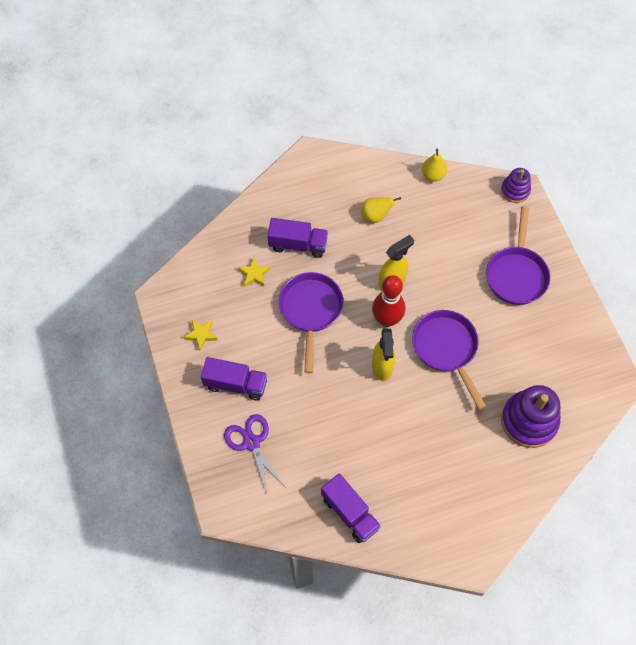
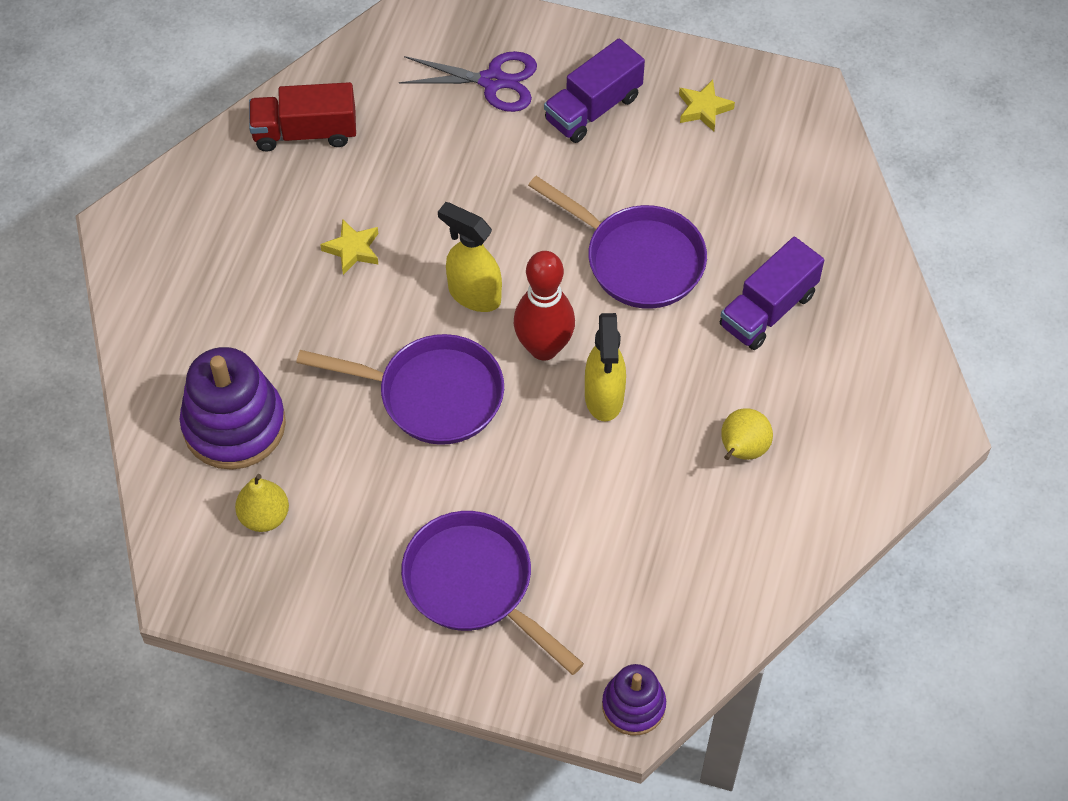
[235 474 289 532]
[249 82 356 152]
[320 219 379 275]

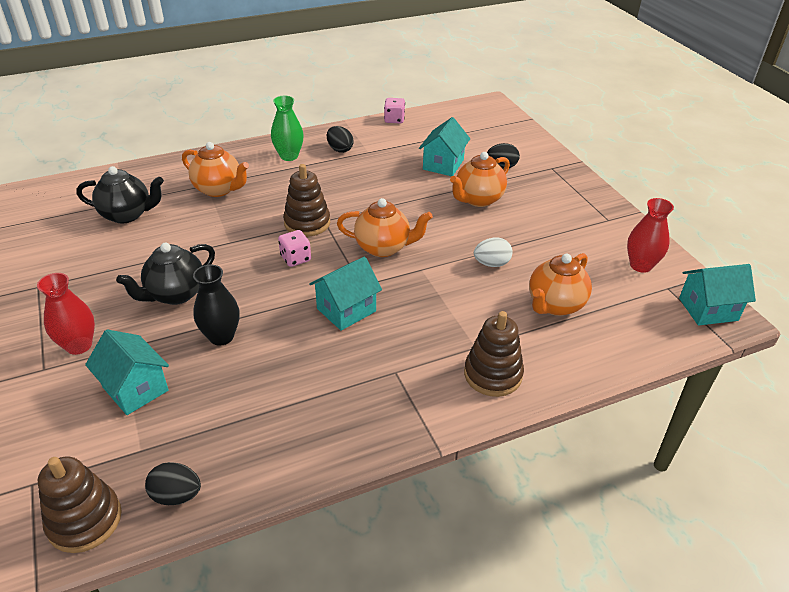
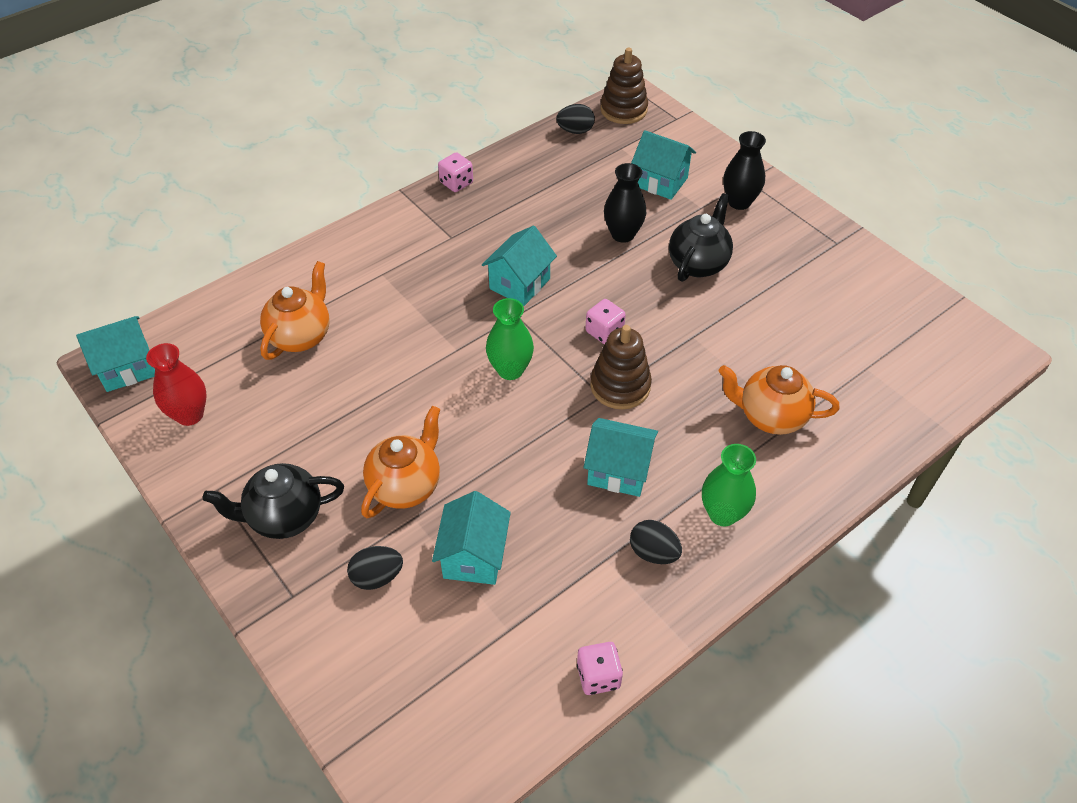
[203 463 344 539]
[438 152 473 192]
[486 298 534 380]
[584 418 658 497]
[723 131 766 210]
[464 311 524 397] (first image)
[474 237 513 267] (first image)

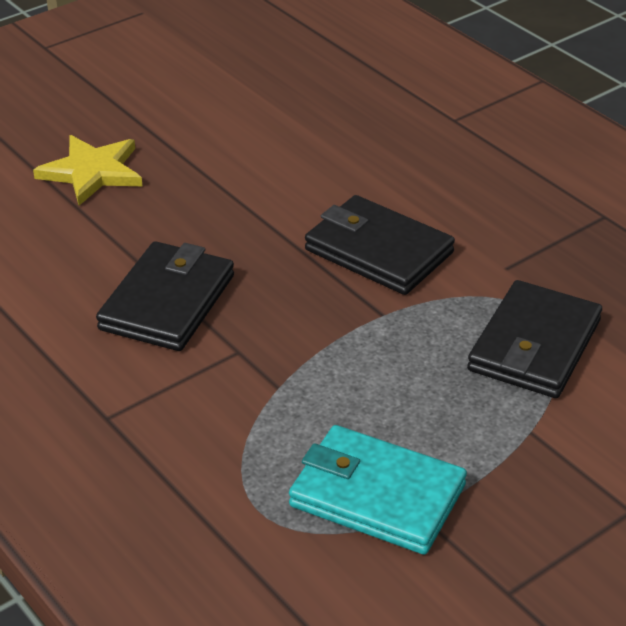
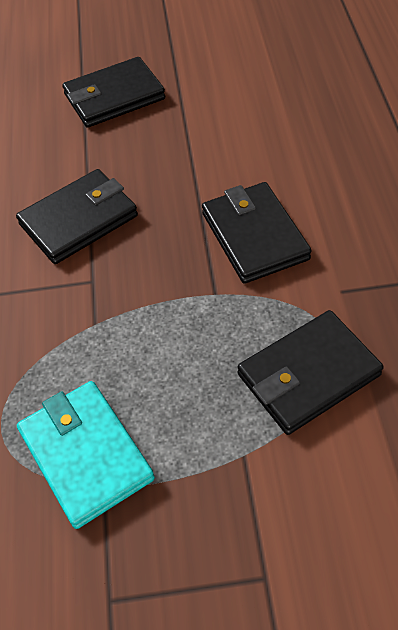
[62 57 165 128]

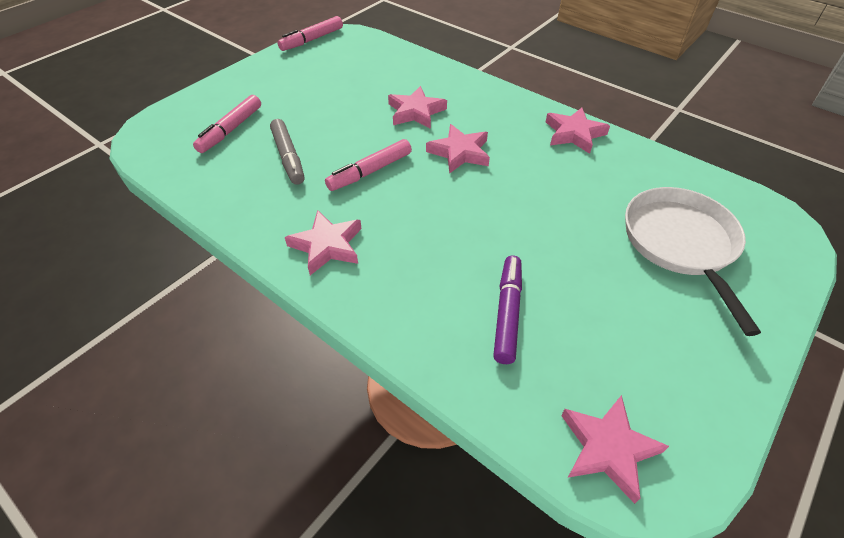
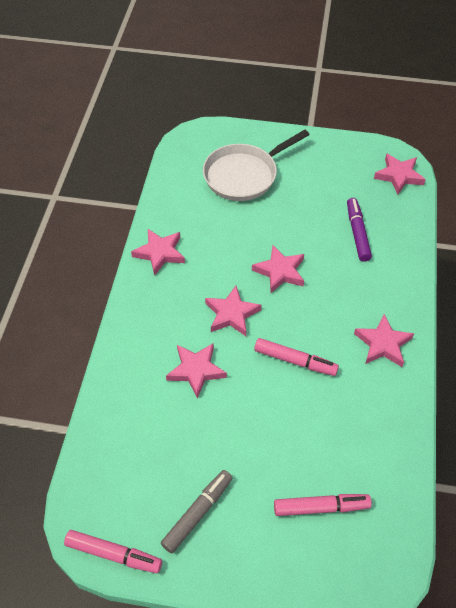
[161 470 232 553]
[252 245 304 293]
[347 198 372 262]

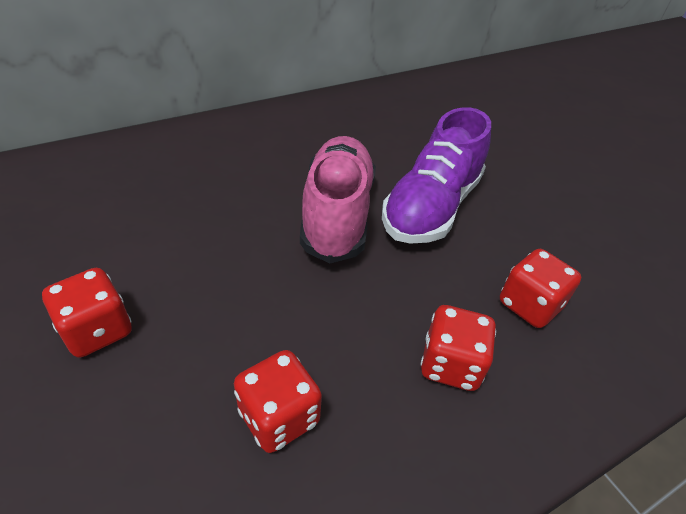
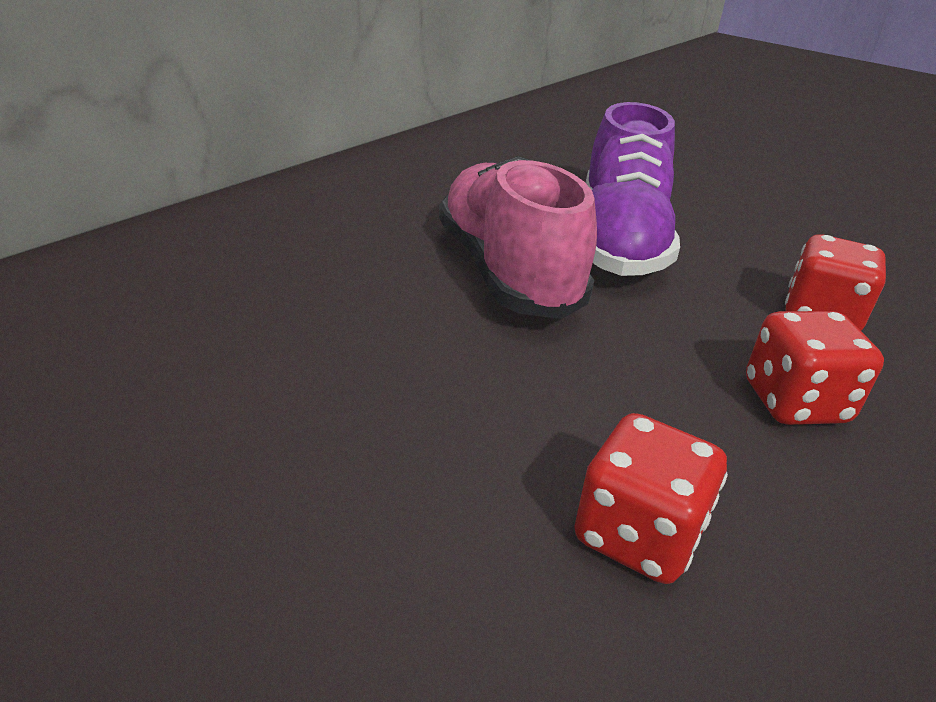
[42 268 132 358] (first image)

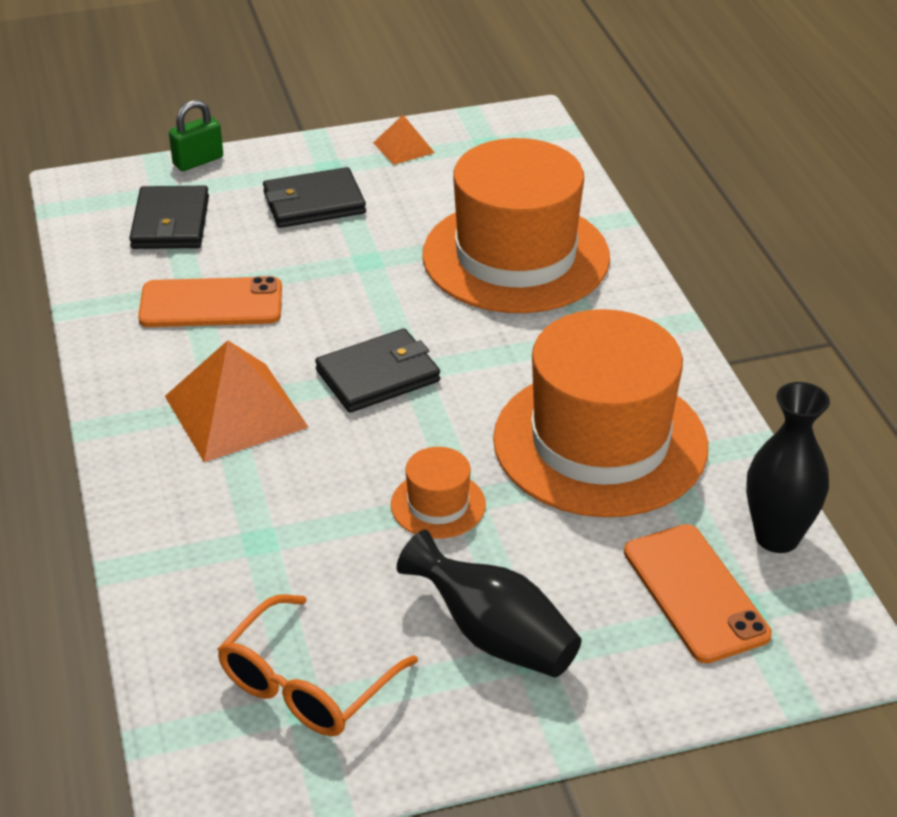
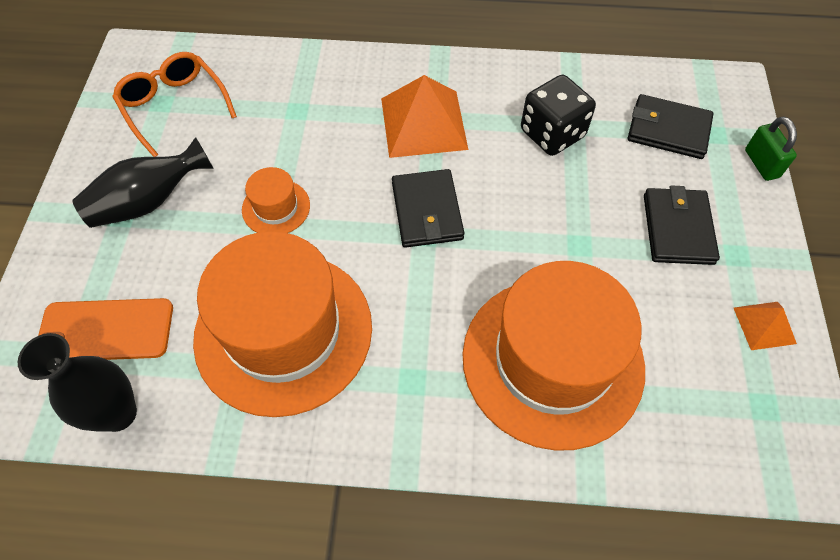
[521 75 596 156]

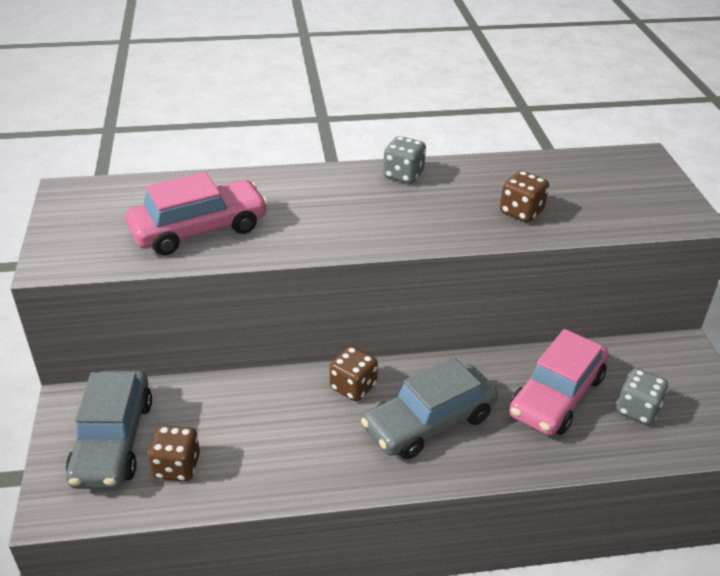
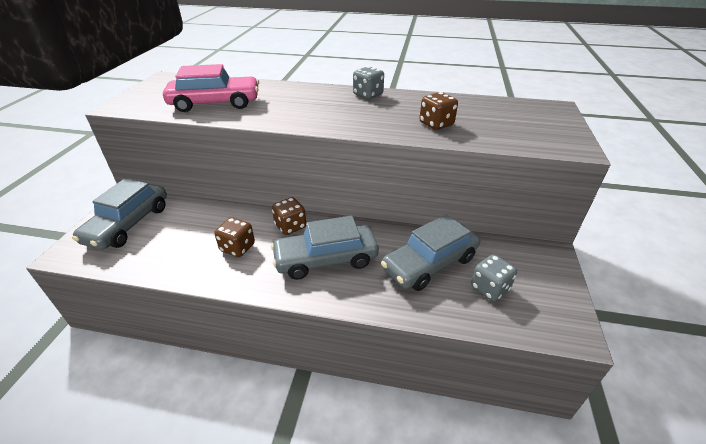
[215 217 255 257]
[381 214 480 291]

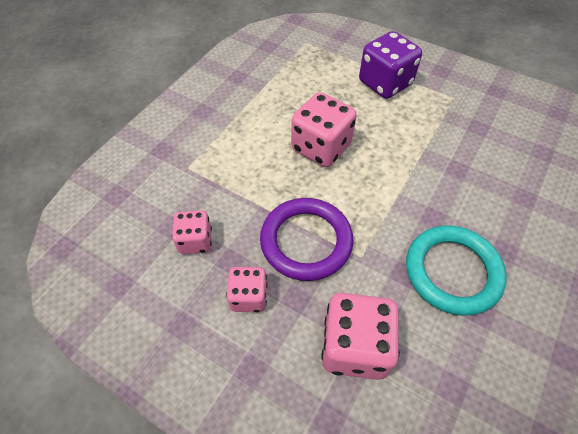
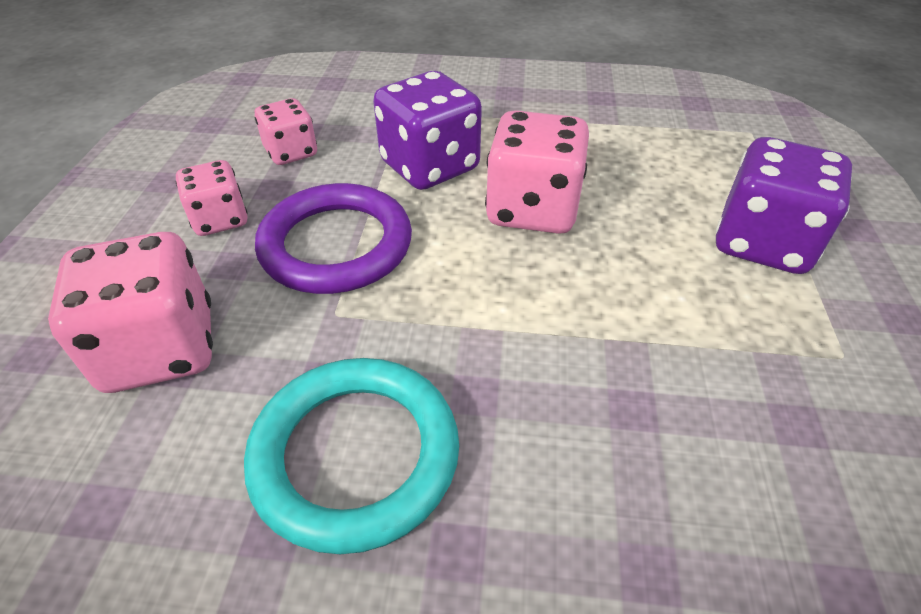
[373 71 482 190]

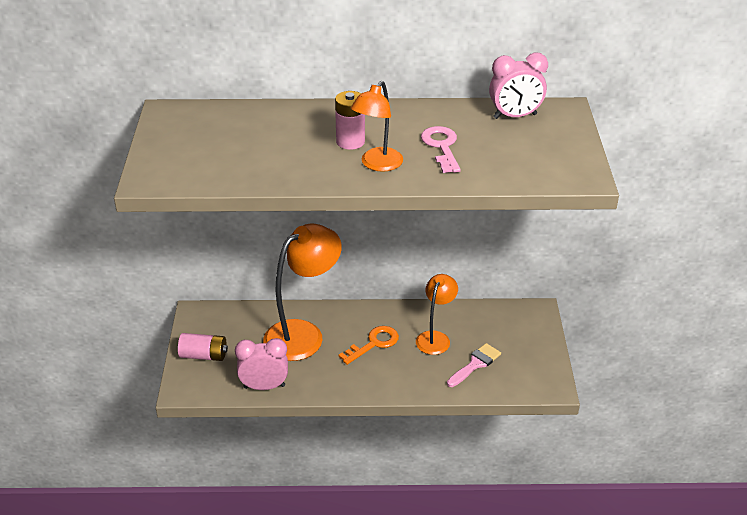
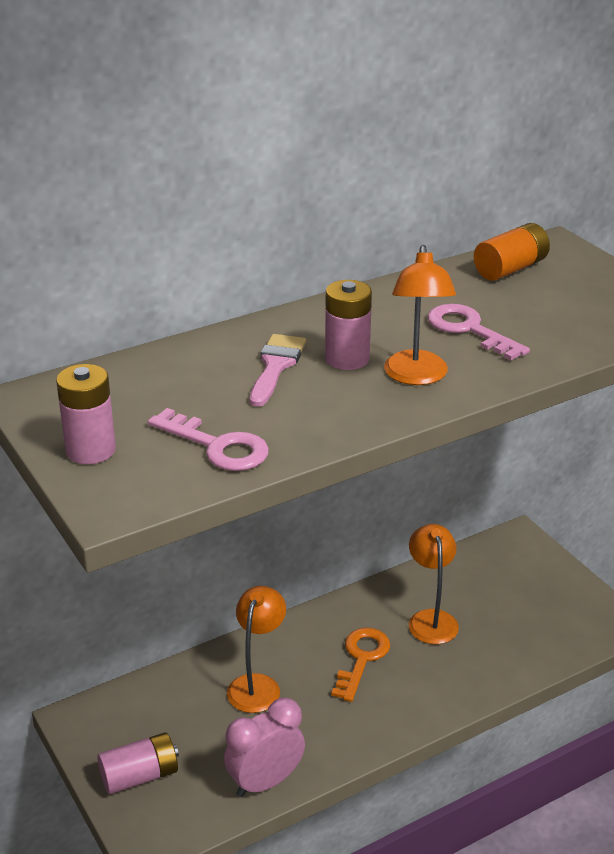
[56 364 116 464]
[148 408 269 471]
[227 586 286 713]
[250 334 306 407]
[474 223 550 281]

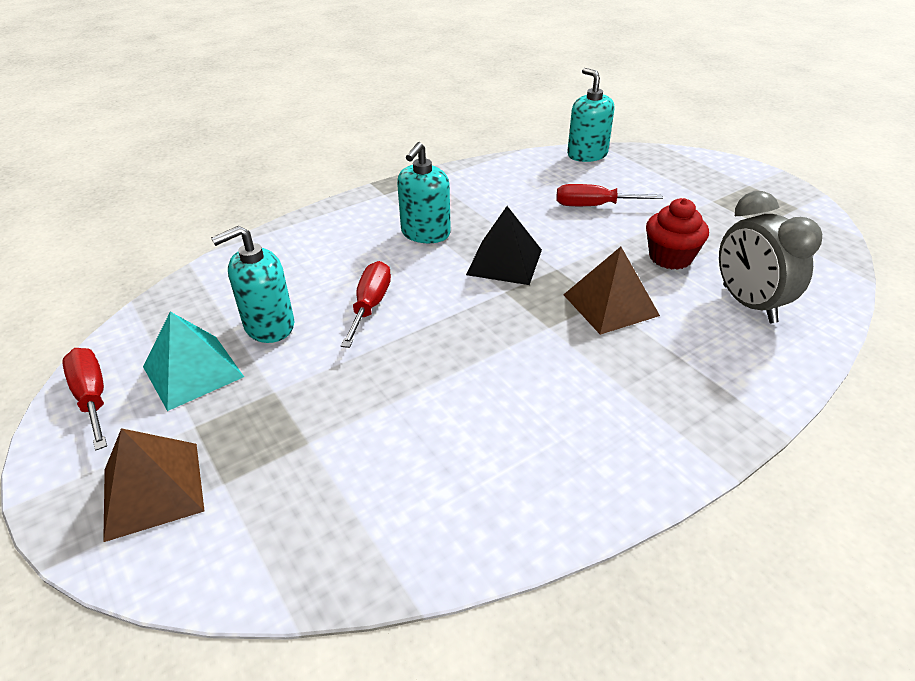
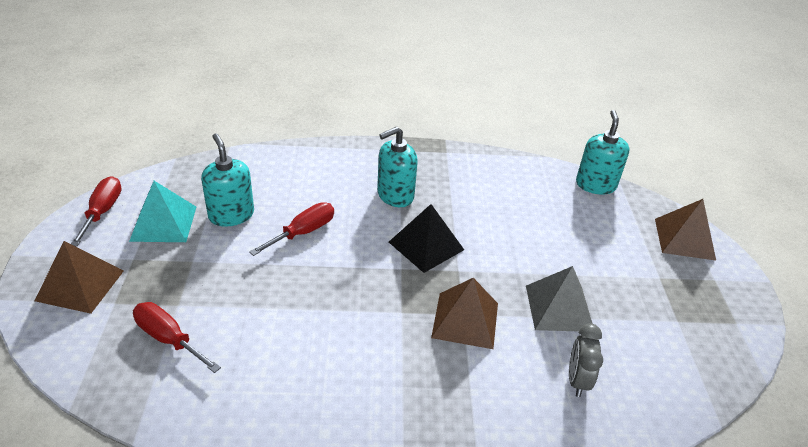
[133 302 221 373]
[201 133 254 227]
[526 266 593 331]
[569 323 603 397]
[655 199 716 261]

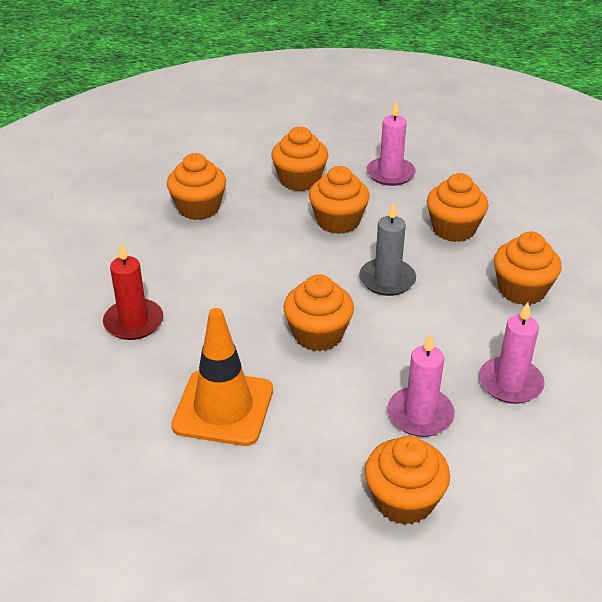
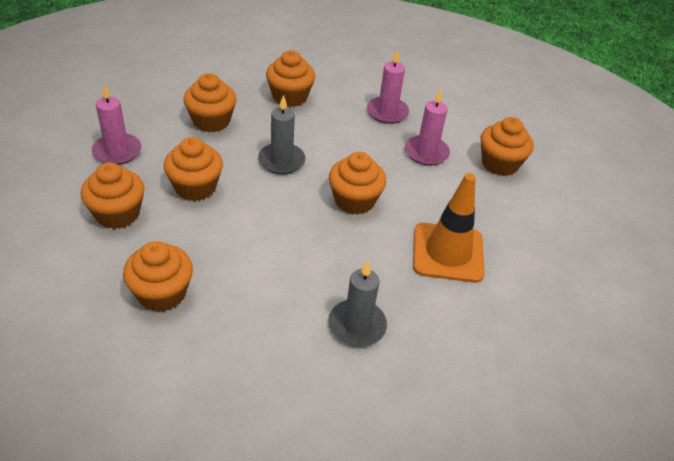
[328 261 387 347]

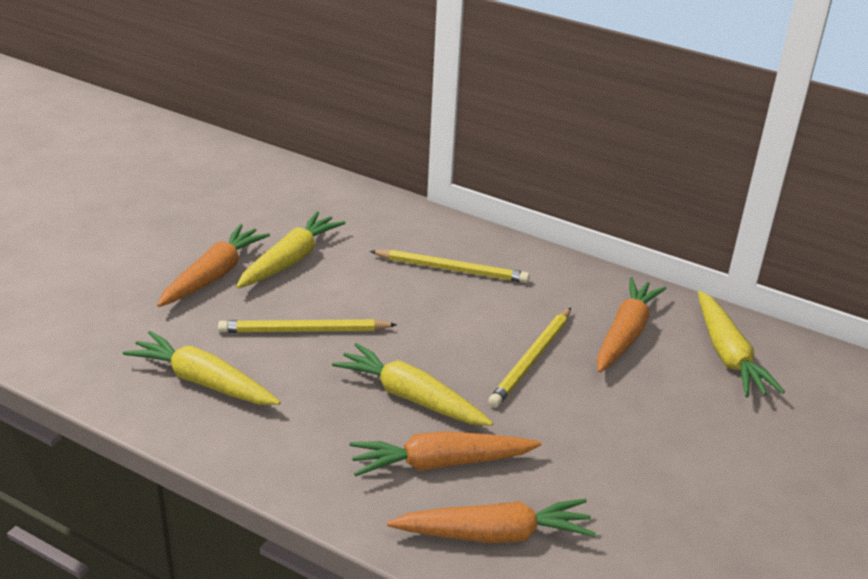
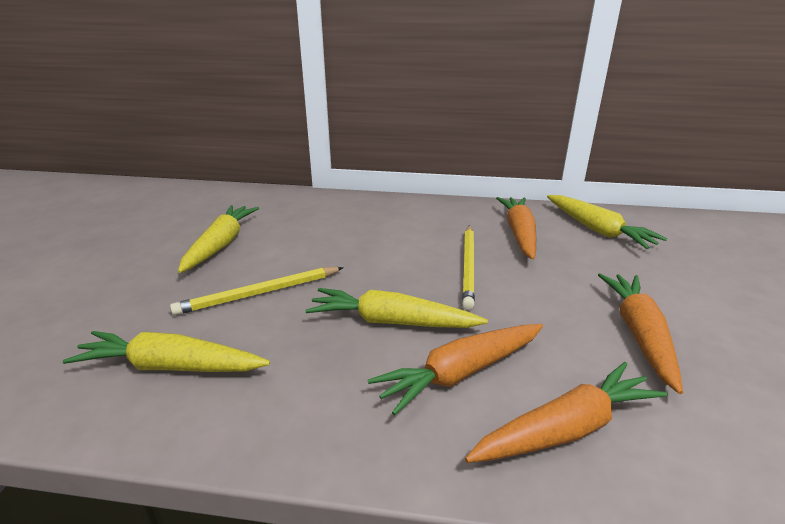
[598 273 683 394]
[370 249 530 283] (first image)

